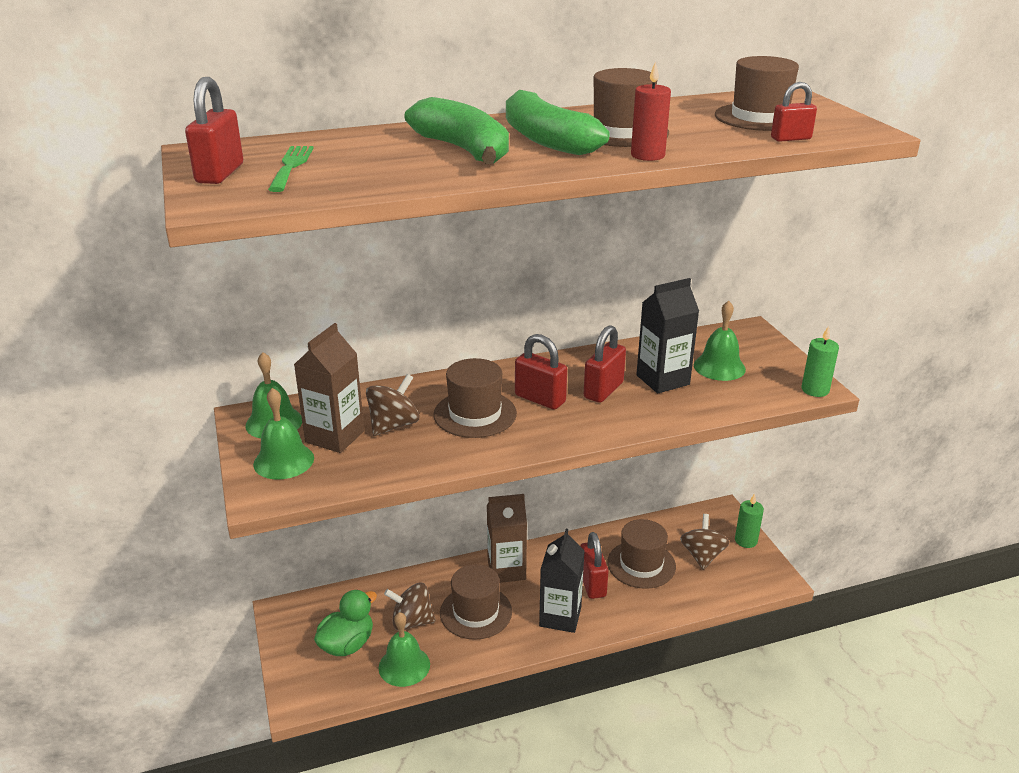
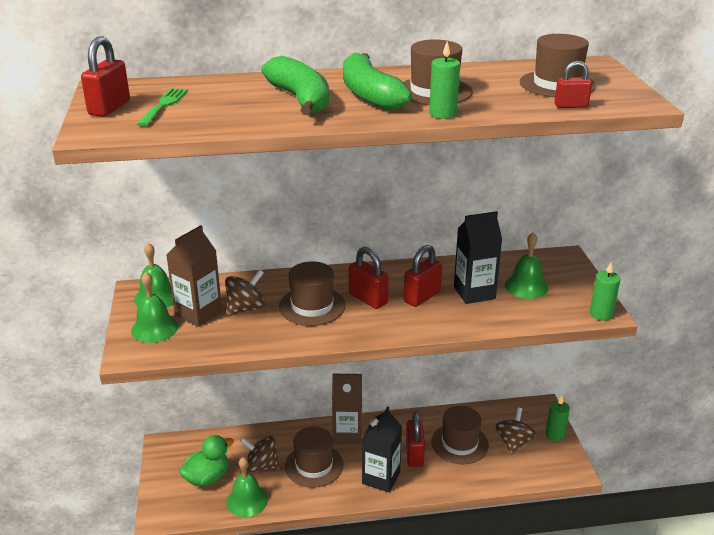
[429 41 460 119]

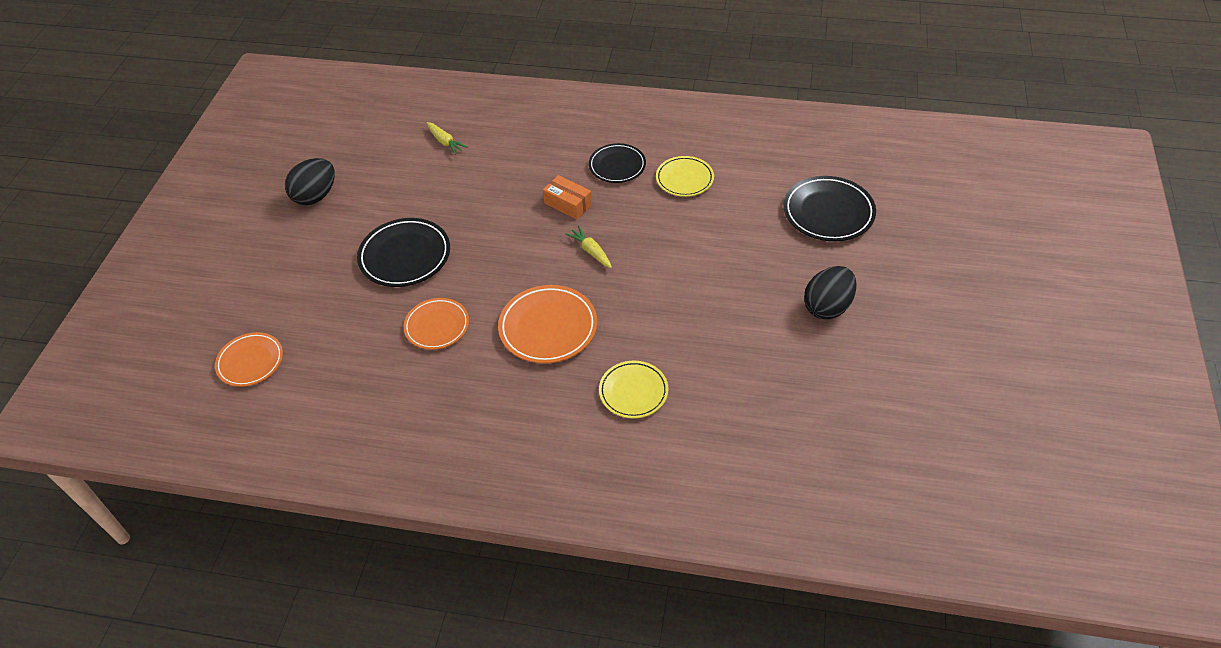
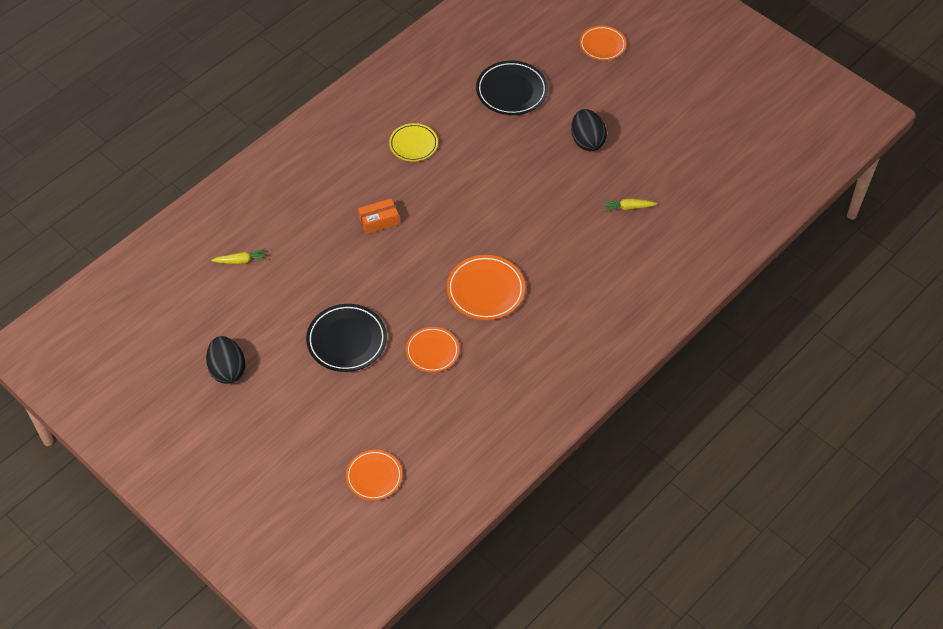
[580 26 626 60]
[603 198 657 212]
[589 143 646 183] (first image)
[599 361 668 418] (first image)

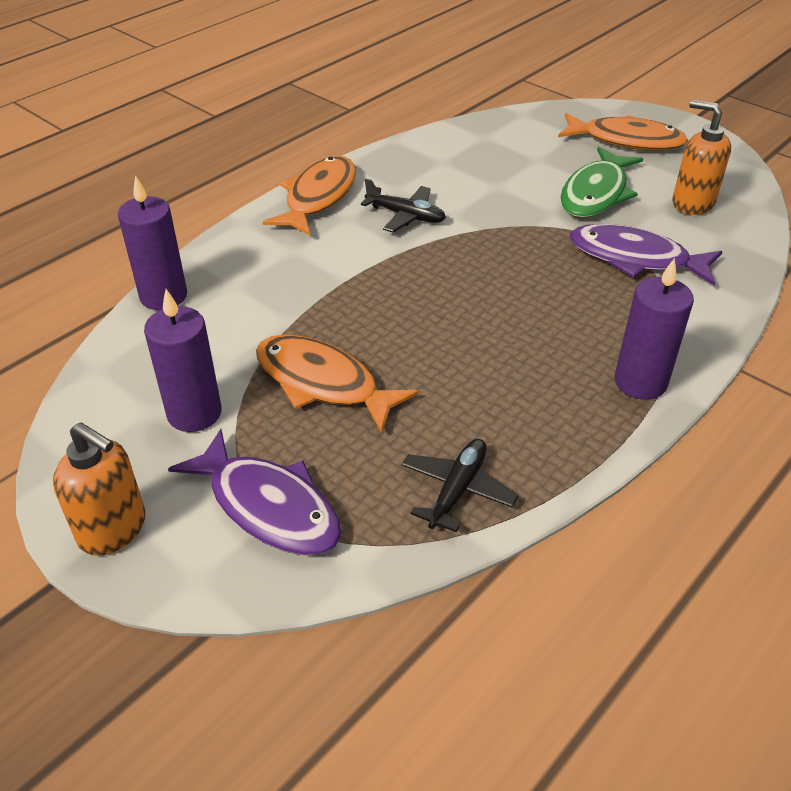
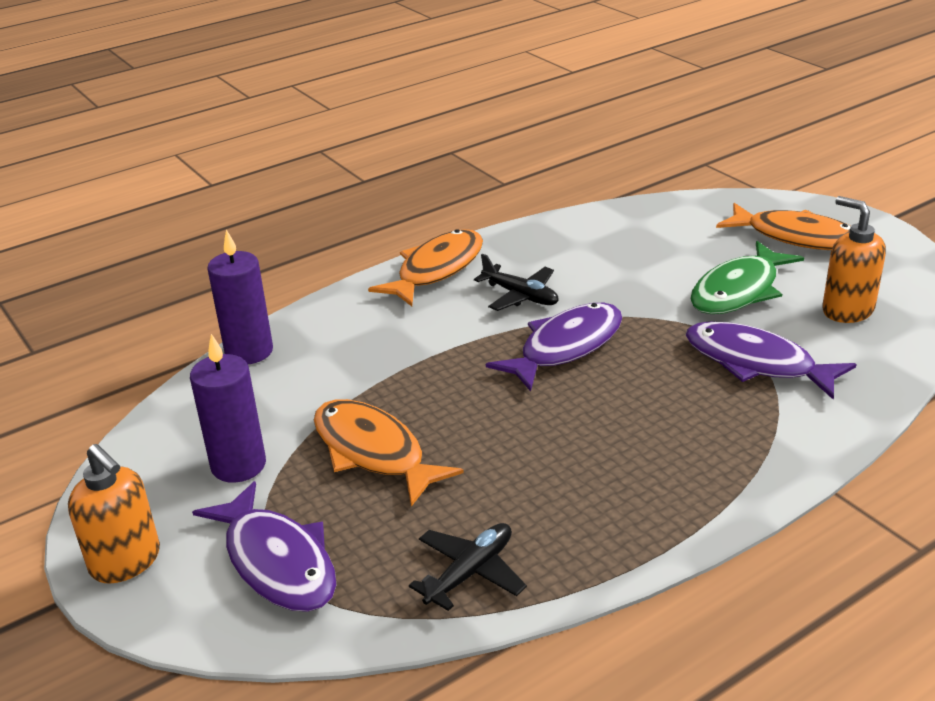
[486 303 622 391]
[615 258 694 400] (first image)

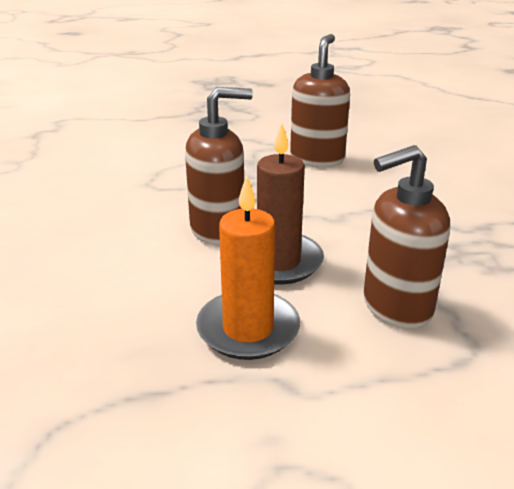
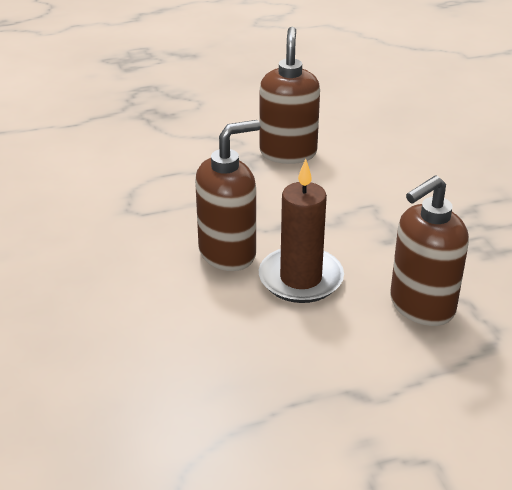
[196 175 300 360] (first image)

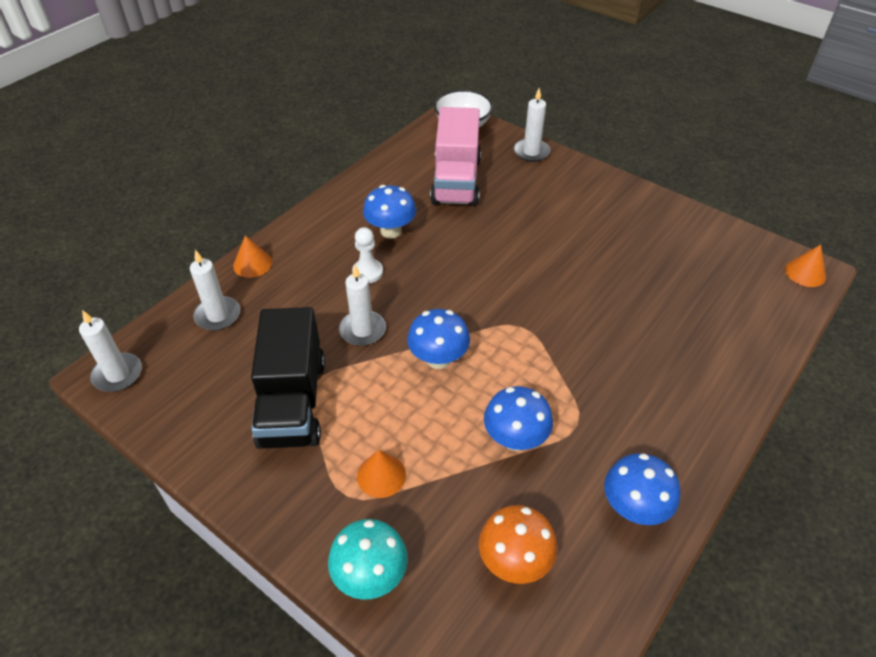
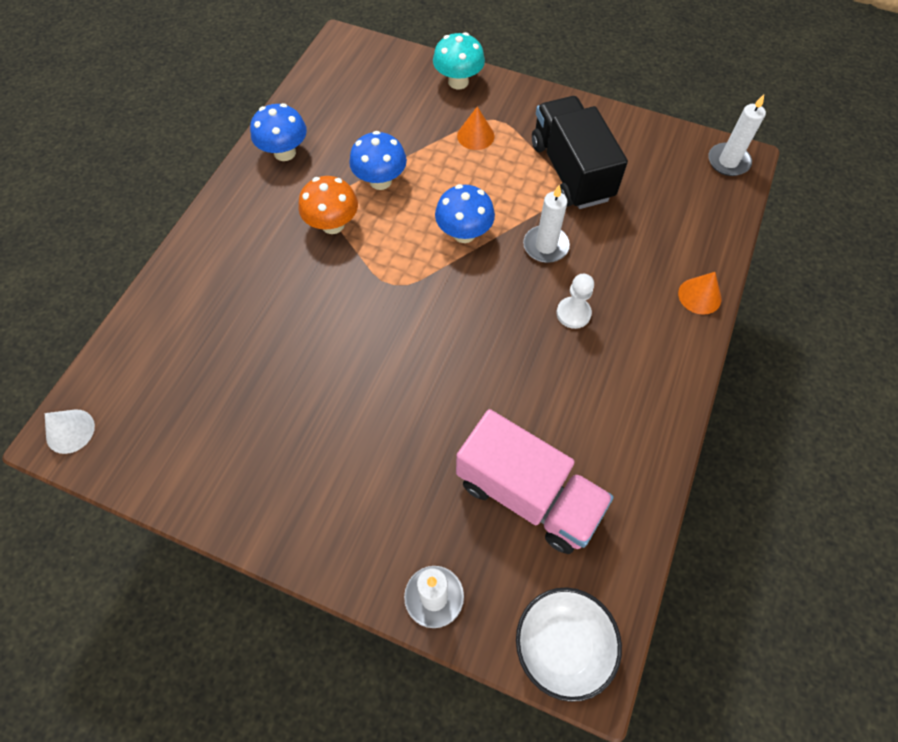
[45 409 95 454]
[298 176 358 234]
[456 409 614 554]
[190 250 240 331] (first image)
[363 185 416 239] (first image)

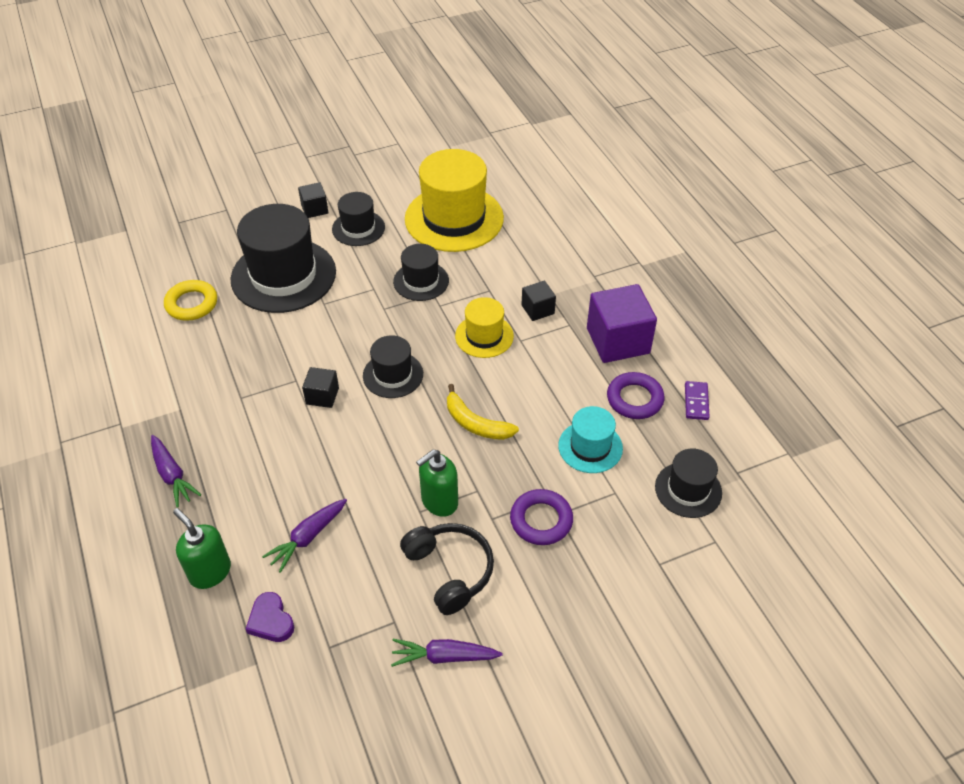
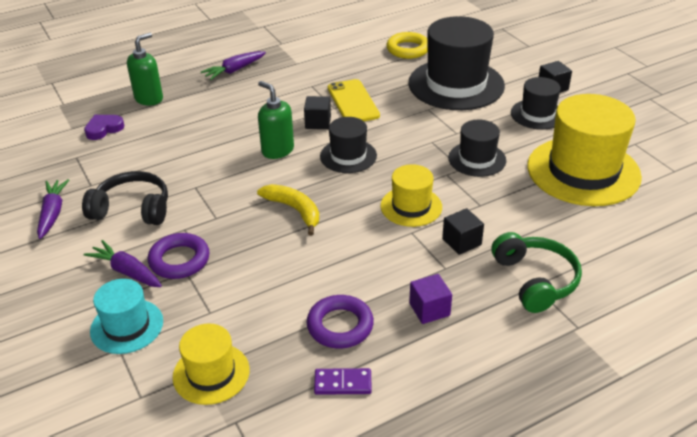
[82 171 168 225]
[83 240 162 287]
[90 279 163 354]
[173 323 250 405]
[257 184 319 236]
[258 81 294 159]
[328 79 380 121]
[409 274 452 324]
[491 232 582 313]

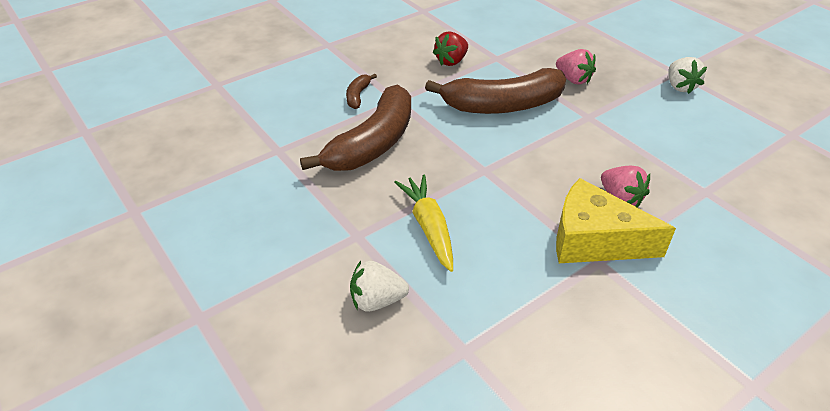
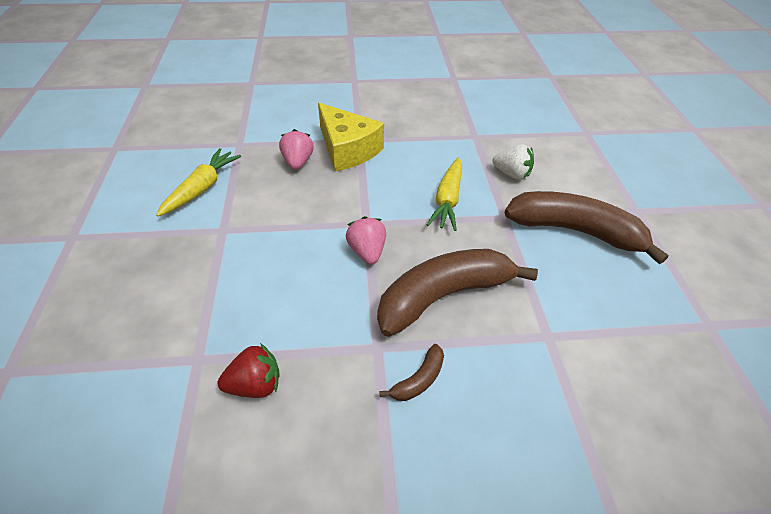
[156 148 241 216]
[346 216 386 265]
[504 191 668 264]
[668 57 707 94] (first image)

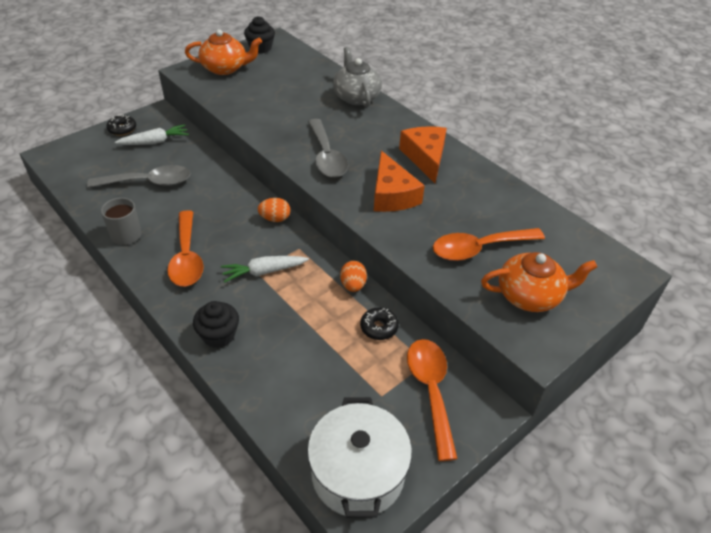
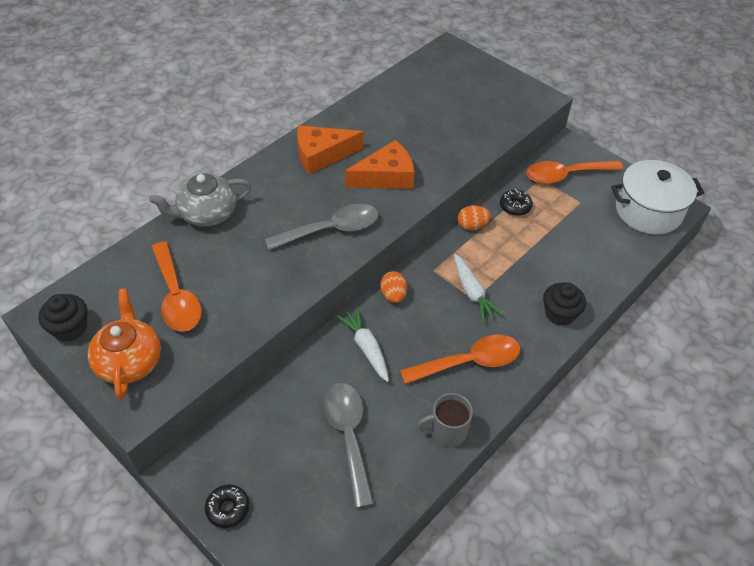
[152 241 202 332]
[337 307 389 382]
[481 252 597 312] (first image)

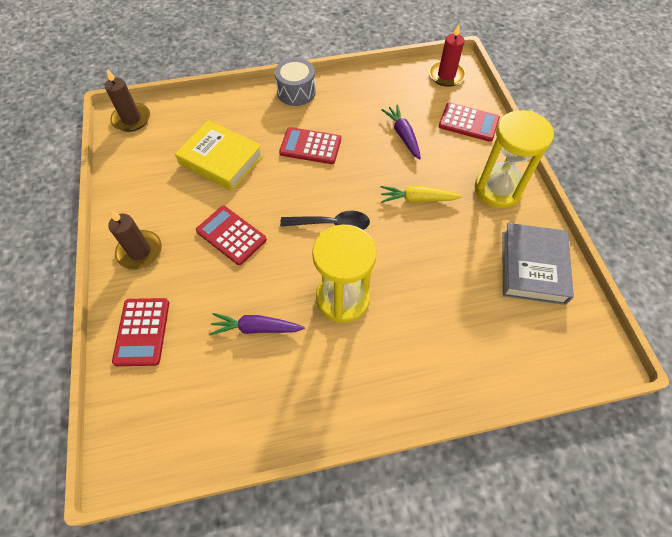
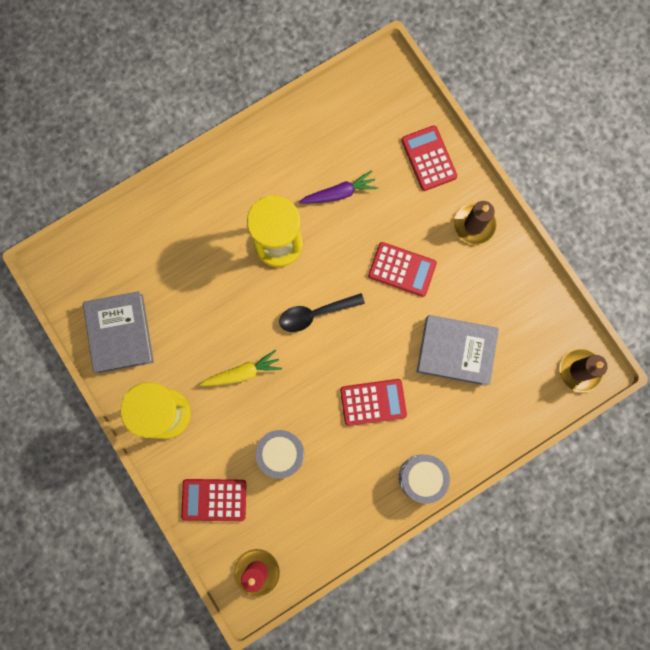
[255 430 304 479]
[417 315 499 386]

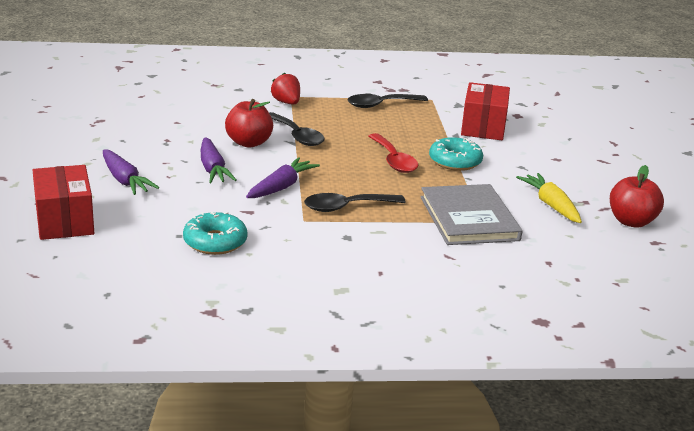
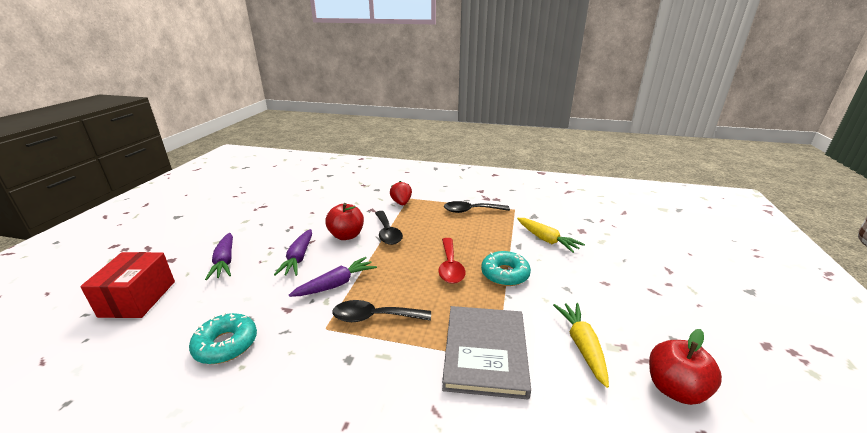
[517 218 585 253]

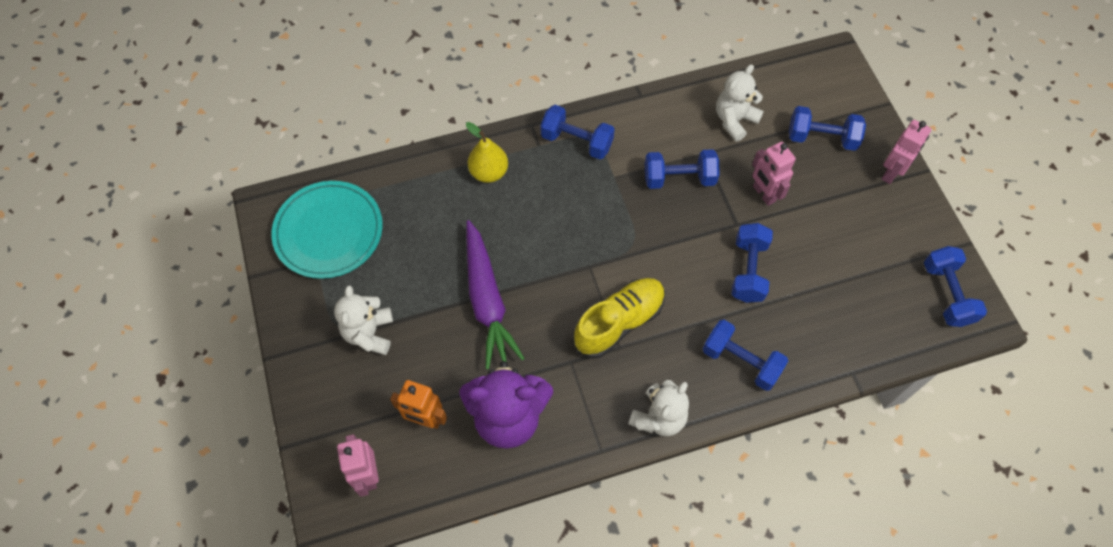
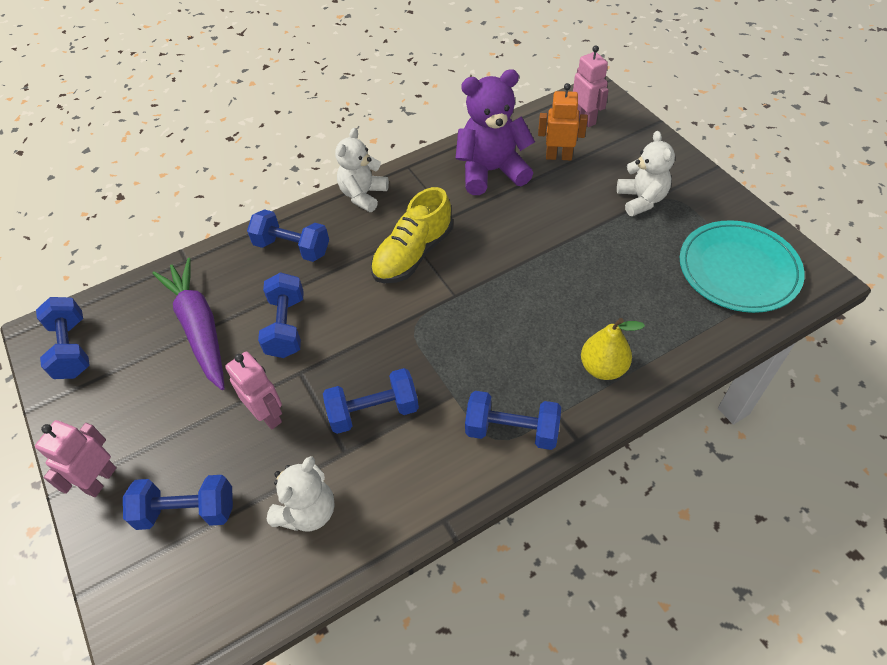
[152 258 225 390]

